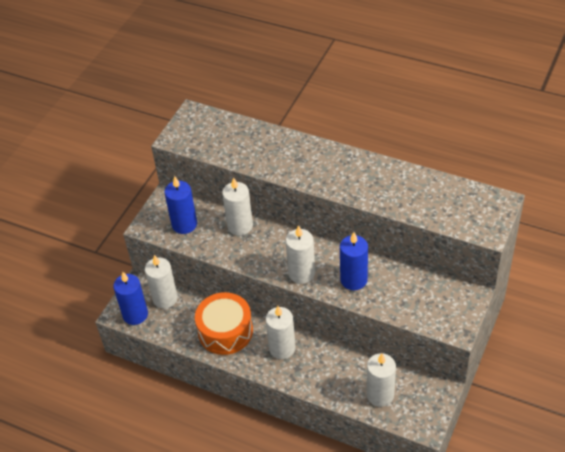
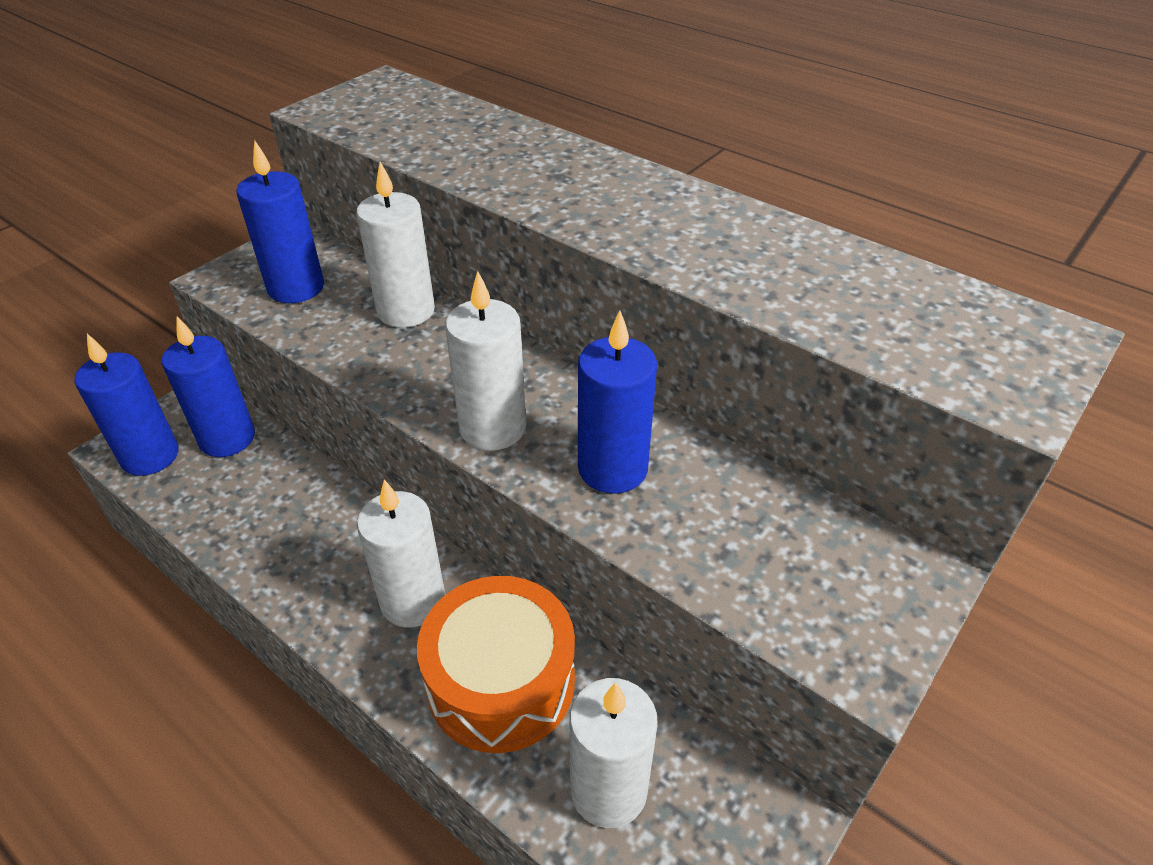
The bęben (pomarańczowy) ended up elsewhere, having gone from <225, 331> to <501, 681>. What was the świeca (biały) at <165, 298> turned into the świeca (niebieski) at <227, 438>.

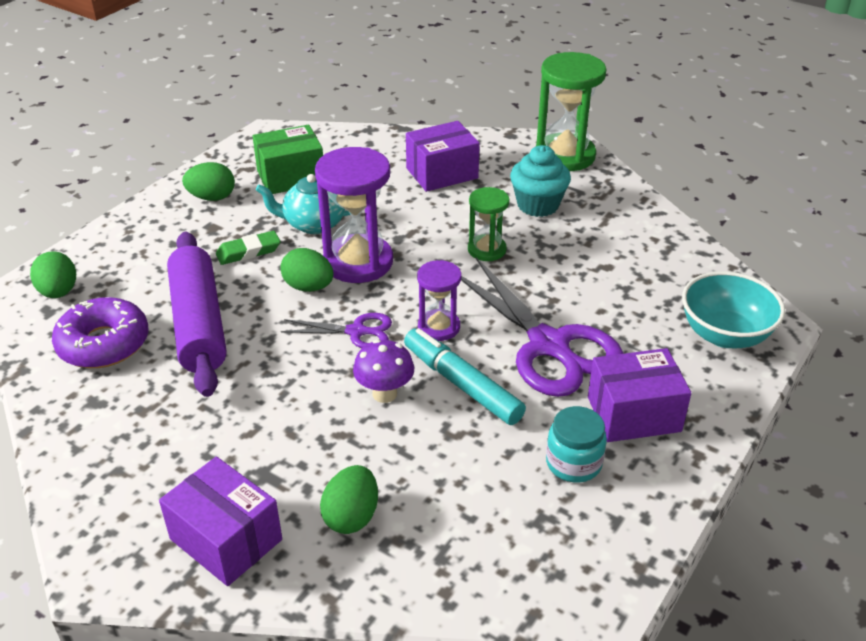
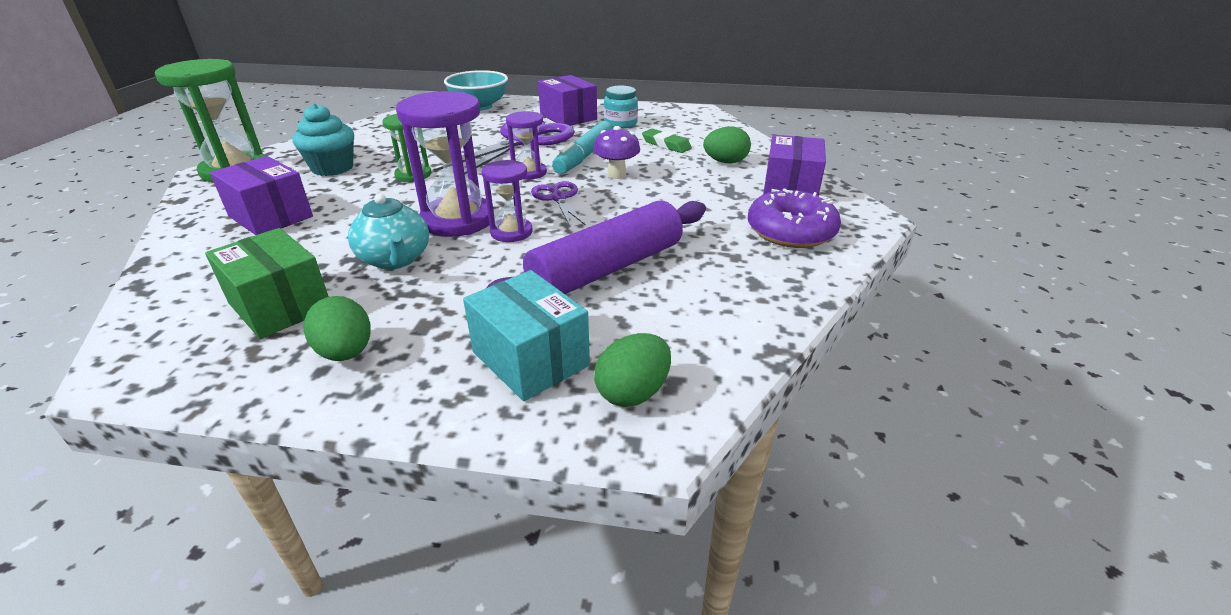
The second view gained the pudełko (turkusowy) at <530, 358>. The donut (fioletowy) ended up elsewhere, having gone from <104, 344> to <790, 231>. The gumka do mazania (zielony) ended up elsewhere, having gone from <248, 252> to <666, 144>. Where the jajko (zielony) stood at <308, 287>, the klepsydra (fioletowy) came to stand at <511, 232>.

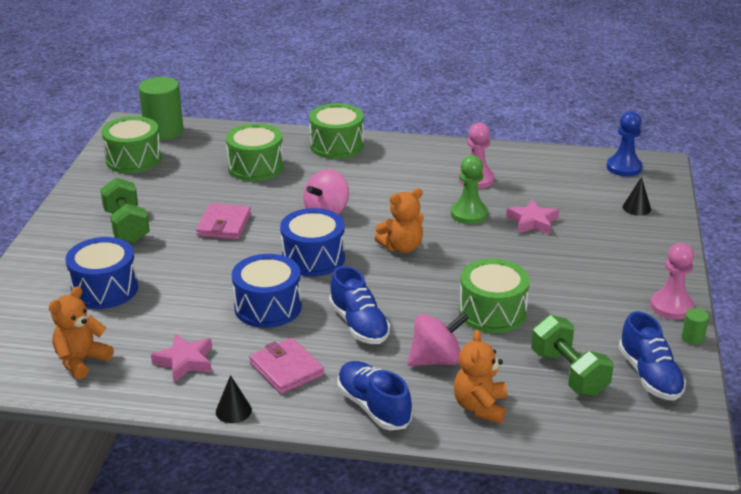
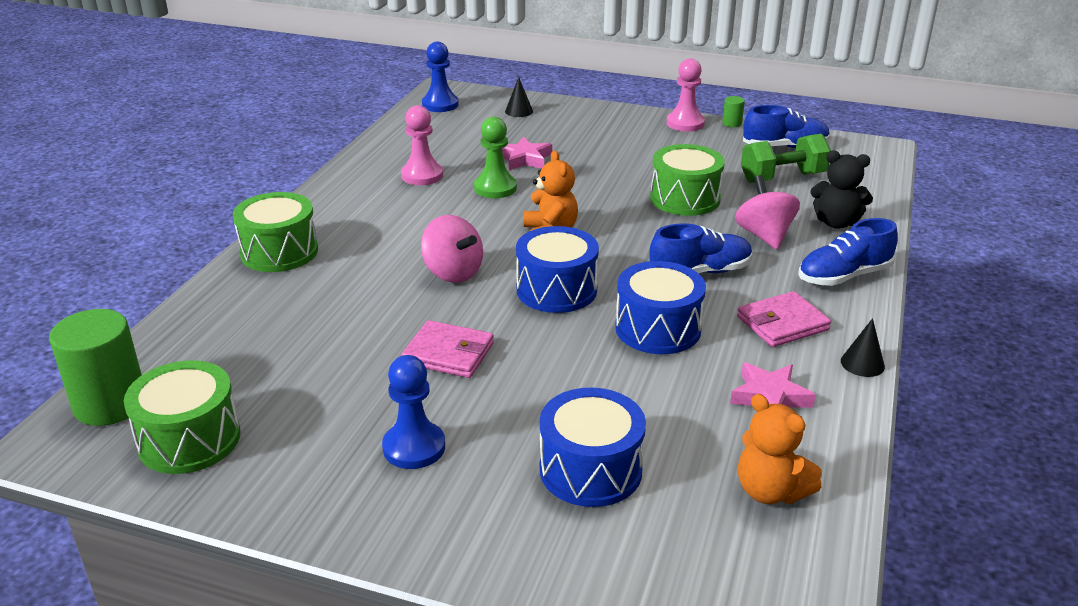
The second view lost the bęben (zielony) at <256, 167>. Where the hantel (zielony) stood at <127, 226>, the pionek (niebieski) came to stand at <414, 447>. What was the miś (pomarańczowy) at <480, 407> turned into the miś (czarny) at <836, 223>.

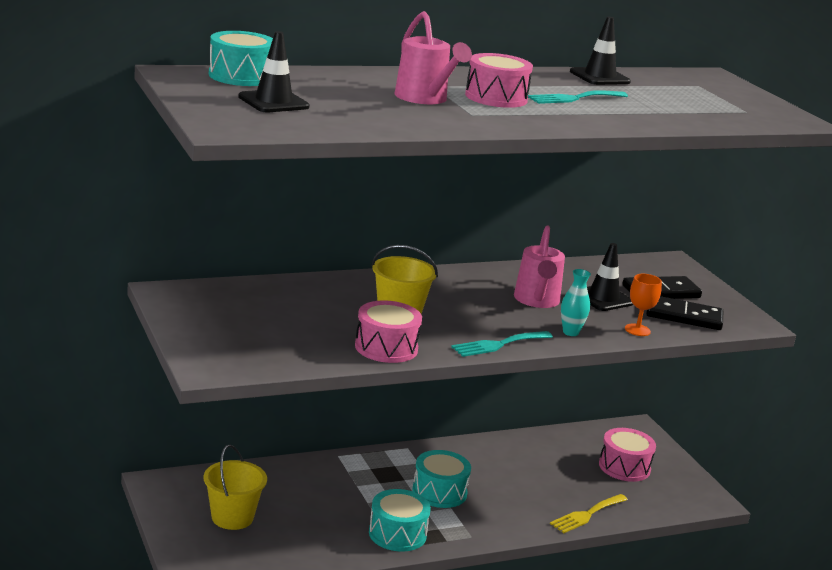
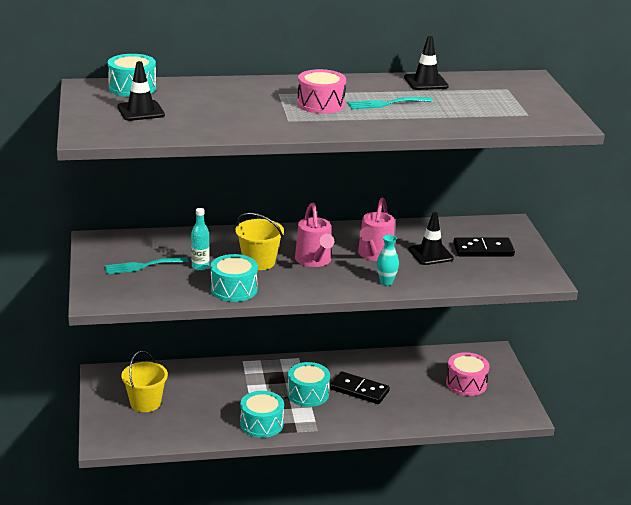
The second view lost the widelec (żółty) at <587, 515>. The second view lost the kielich (pomarańczowy) at <637, 330>. The second view gained the butelka (turkusowy) at <200, 267>. The konewka (różowy) ended up elsewhere, having gone from <425, 99> to <314, 261>. The widelec (turkusowy) ended up elsewhere, having gone from <498, 344> to <142, 266>. The kostka domina (czarny) ended up elsewhere, having gone from <684, 316> to <359, 390>. What was the bęben (różowy) at <386, 347> turned into the bęben (turkusowy) at <234, 289>.

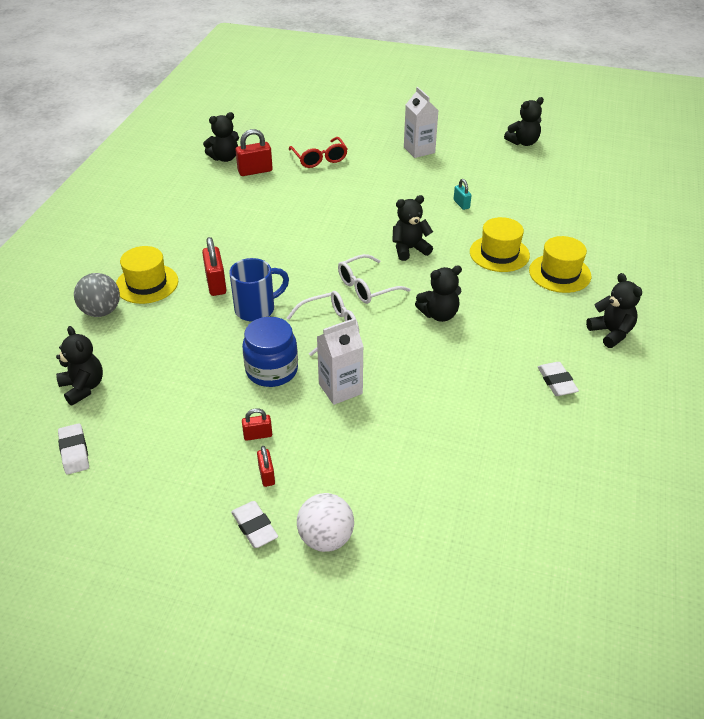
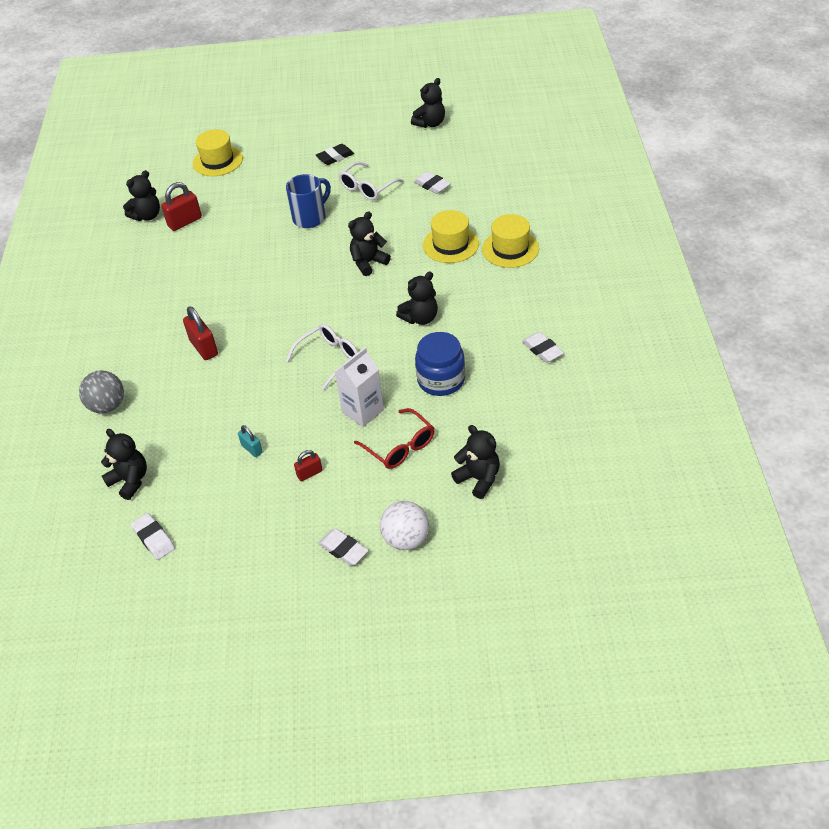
The second view lost the kłódka (czerwony) at <266, 475>. The second view gained the gumka do mazania (biały) at <432, 185>. The kapelusz (żółty) ended up elsewhere, having gone from <147, 284> to <217, 161>. The kubek (niebieski) ended up elsewhere, having gone from <256, 309> to <310, 218>. The słoik (niebieski) ended up elsewhere, having gone from <272, 370> to <441, 380>. The okulary (czerwony) ended up elsewhere, having gone from <319, 159> to <400, 447>. The okulary (biały) ended up elsewhere, having gone from <366, 287> to <367, 188>. The kłódka (turkusowy) ended up elsewhere, having gone from <461, 204> to <252, 449>. The miś (czarny) ended up elsewhere, having gone from <611, 333> to <478, 479>. Where the karton mleka (biały) stood at <419, 150>, the gumka do mazania (czarny) came to stand at <335, 157>.

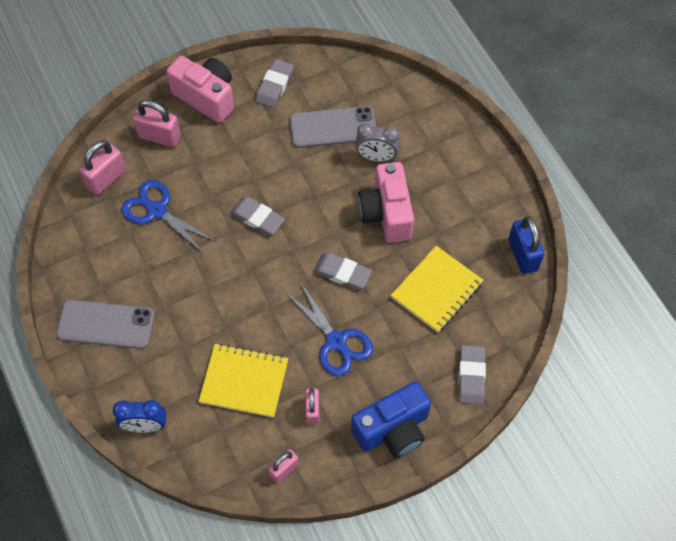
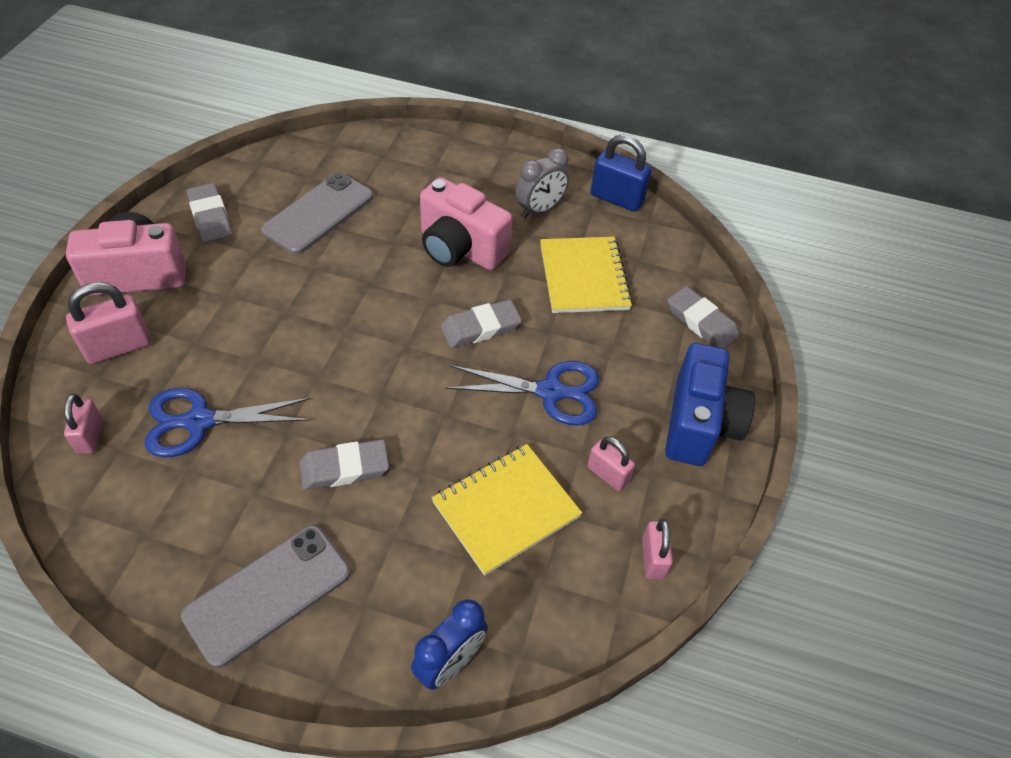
The gumka do mazania (szary) ended up elsewhere, having gone from <257, 218> to <344, 468>. The budzik (szary) ended up elsewhere, having gone from <376, 157> to <539, 210>. The size of the kłódka (różowy) at <106, 179> changed by a factor of 0.64.

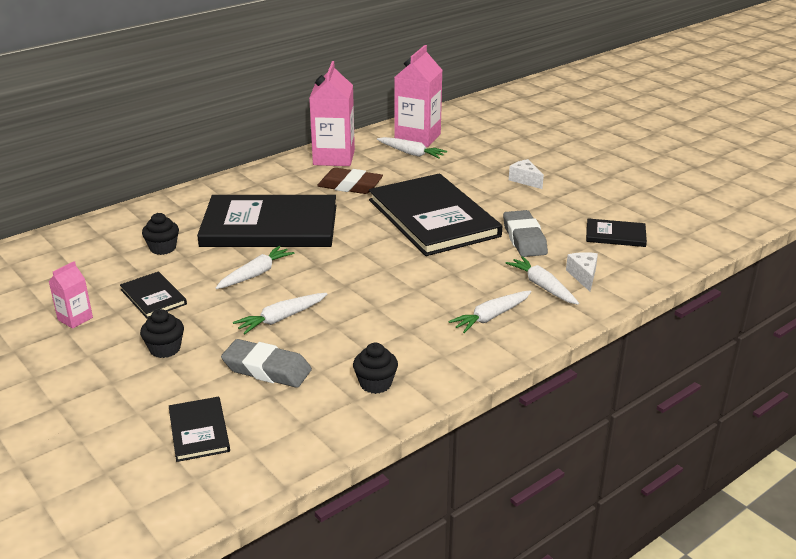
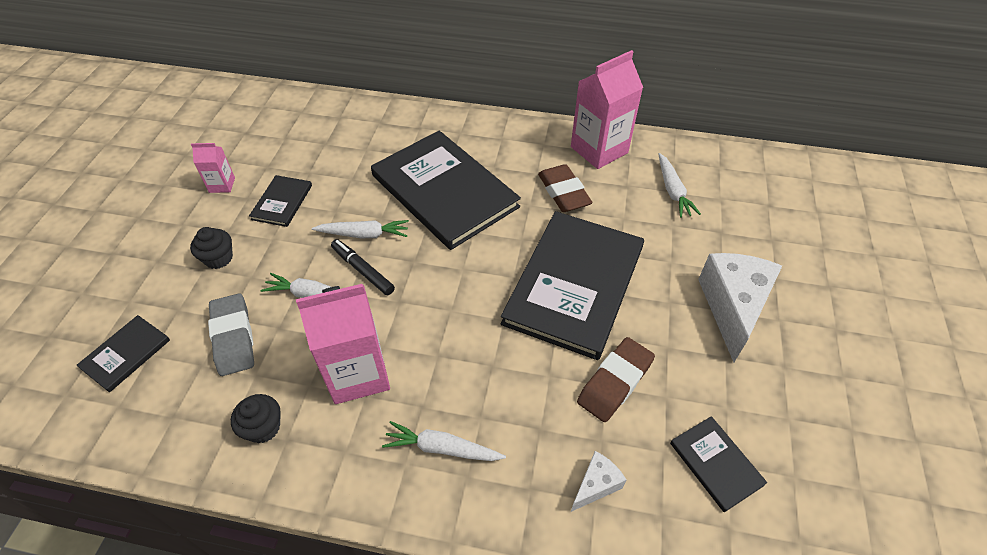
The second view lost the muffinka (czarny) at <163, 248>. The second view lost the marchewka (biały) at <542, 286>. The second view gained the flamaster (czarny) at <363, 270>. The karton mleka (różowy) ended up elsewhere, having gone from <417, 138> to <358, 373>. What was the gumka do mazania (szary) at <524, 239> turned into the gumka do mazania (brązowy) at <614, 382>. The size of the ser (biały) at <525, 180> changed by a factor of 2.08.

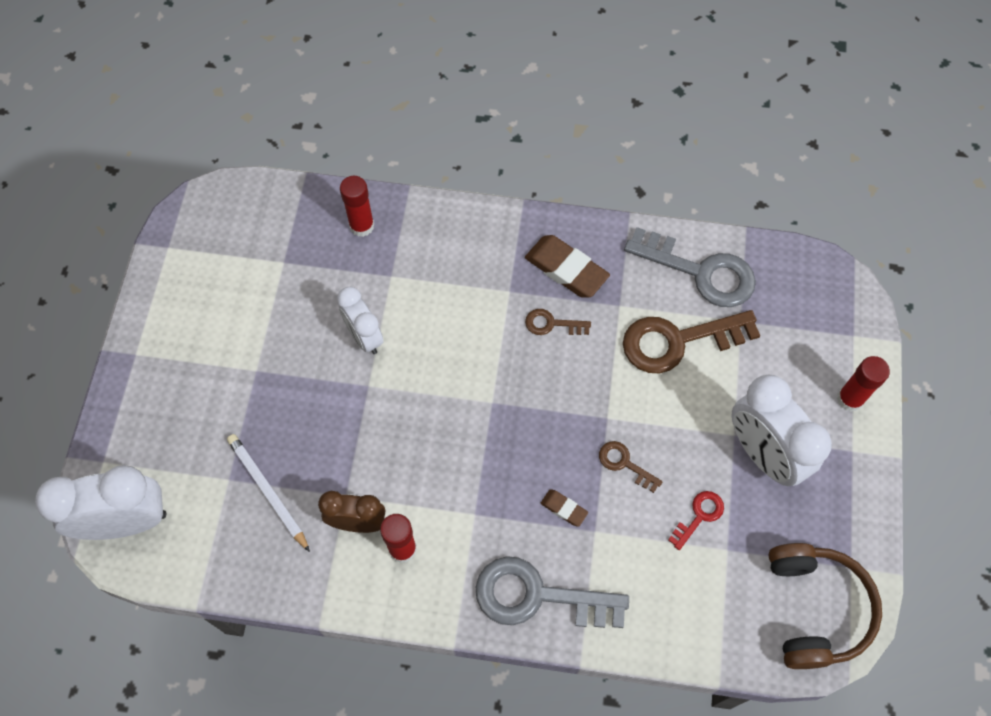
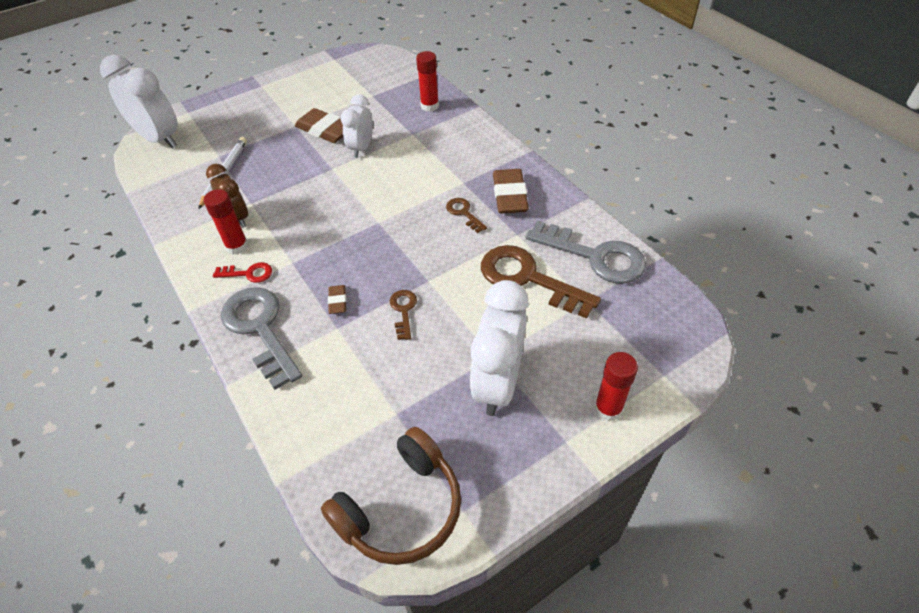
The second view gained the gumka do mazania (brązowy) at <325, 130>. The klucz (czerwony) ended up elsewhere, having gone from <699, 516> to <248, 273>. The klucz (szary) at <700, 272> ended up facing another way, 45 degrees counterclockwise from before.

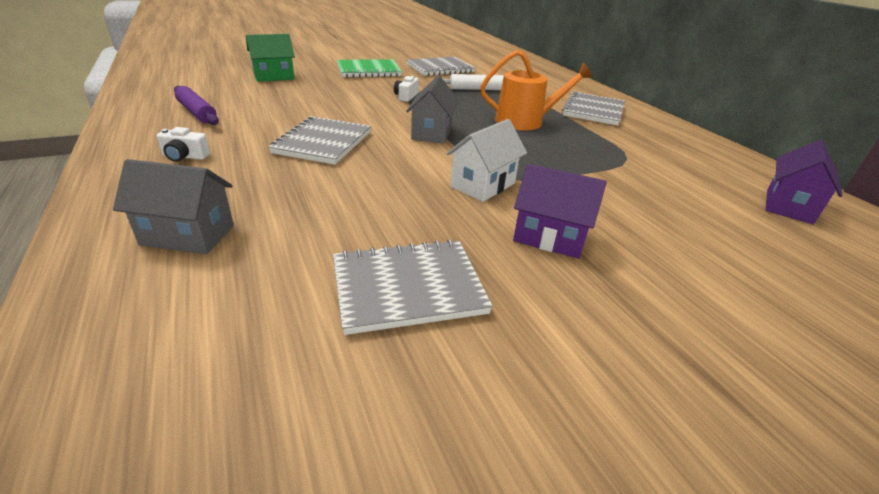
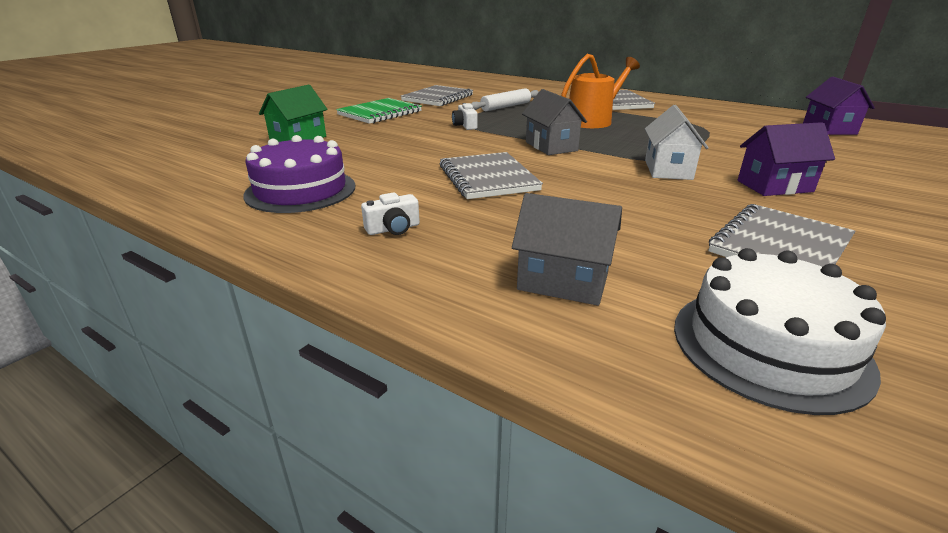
The second view gained the tort (biały) at <769, 346>. Where the wałek do ciasta (fioletowy) stood at <197, 112>, the tort (fioletowy) came to stand at <301, 190>. The domek (szary) at <188, 235> ended up facing another way, 45 degrees clockwise from before.

